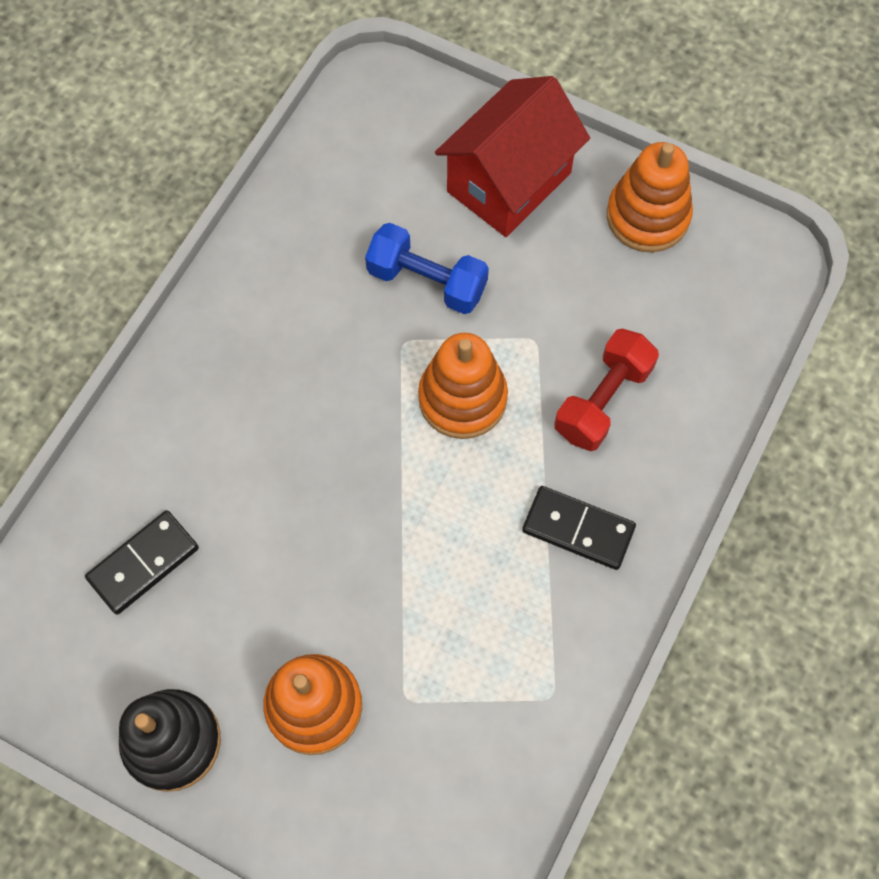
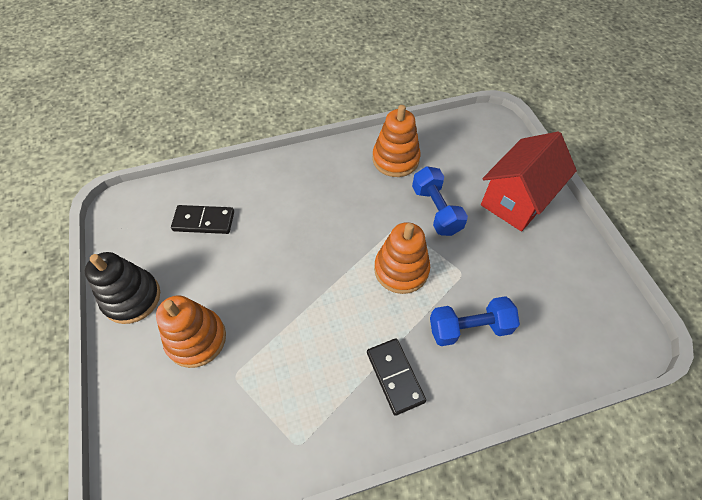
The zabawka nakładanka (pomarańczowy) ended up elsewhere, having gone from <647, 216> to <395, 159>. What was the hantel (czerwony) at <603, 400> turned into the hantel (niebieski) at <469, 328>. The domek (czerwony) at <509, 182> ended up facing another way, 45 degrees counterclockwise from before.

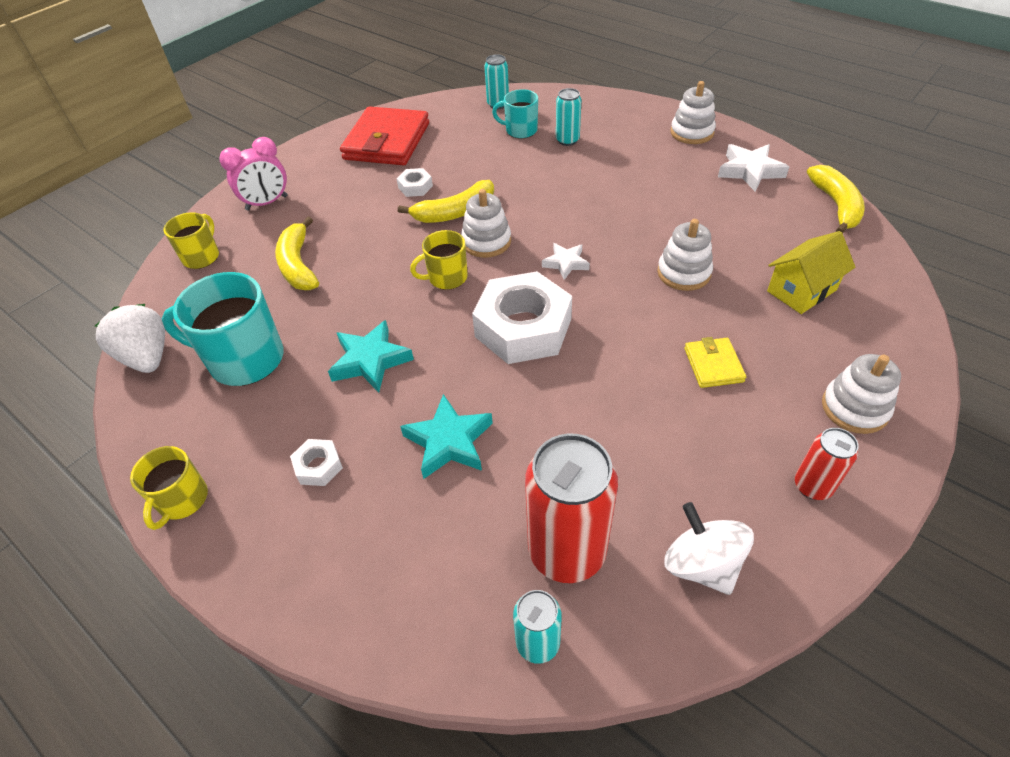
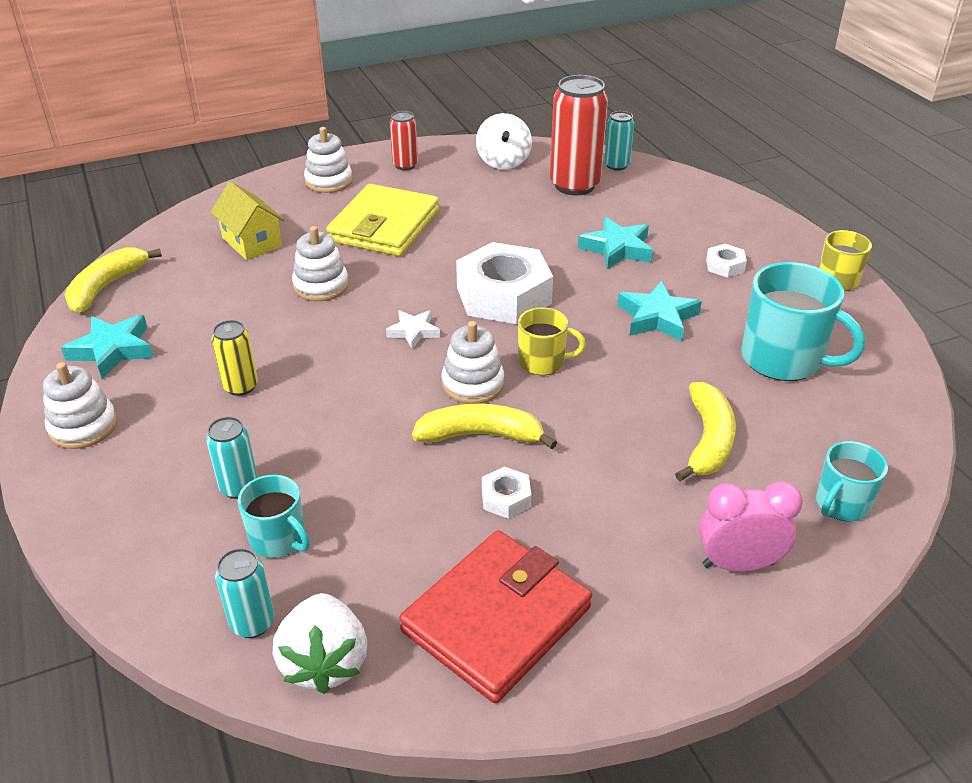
The second view gained the puszka (żółty) at <241, 386>. The truskawka (biały) ended up elsewhere, having gone from <147, 357> to <325, 662>. What was the kubek (żółty) at <202, 256> turned into the kubek (turkusowy) at <841, 504>. What was the gwiazda (biały) at <750, 171> turned into the gwiazda (turkusowy) at <113, 350>. The domek (żółty) at <801, 290> ended up facing another way, 60 degrees clockwise from before. The size of the portfel (żółty) at <713, 365> changed by a factor of 2.09.

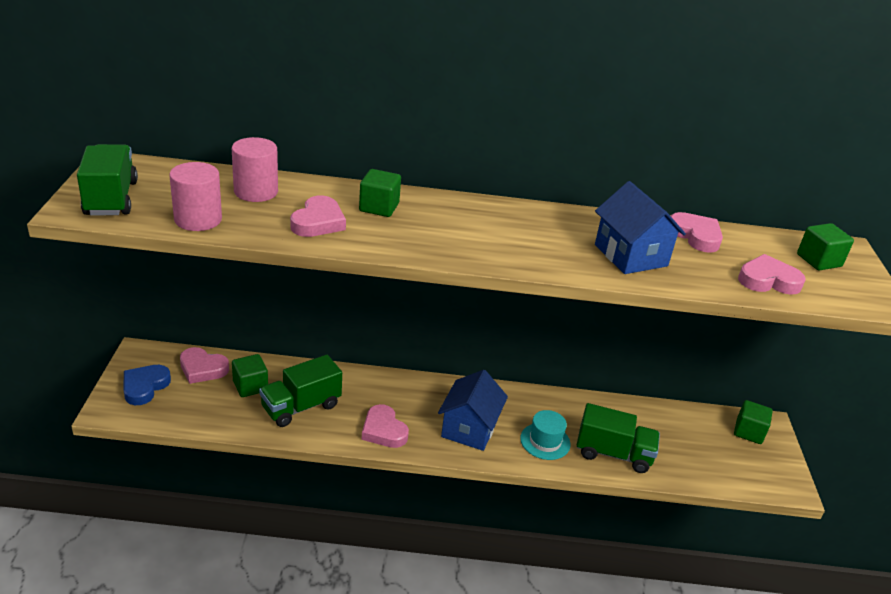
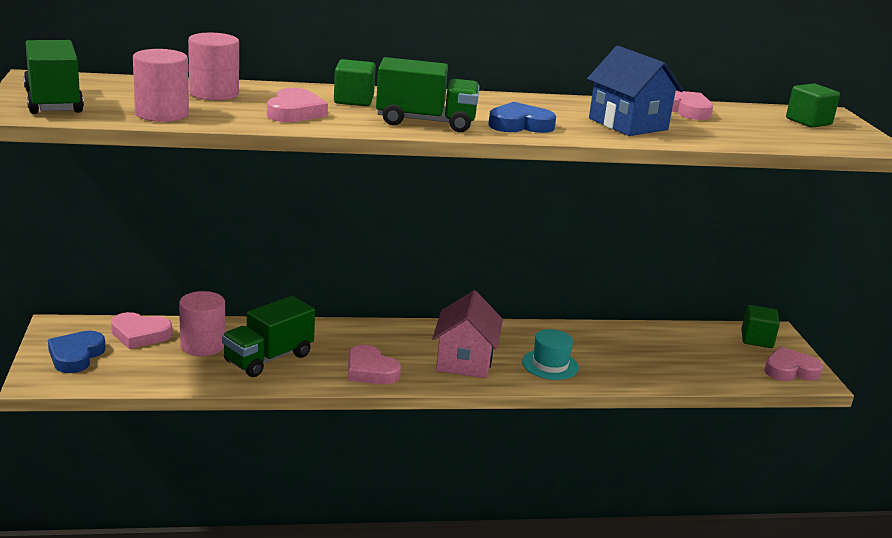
The second view gained the serce (niebieski) at <520, 125>. The ciężarówka (zielony) ended up elsewhere, having gone from <613, 453> to <426, 122>. The serce (różowy) ended up elsewhere, having gone from <768, 280> to <790, 370>. Where the sześcian (zielony) stood at <250, 386>, the walec (różowy) came to stand at <202, 345>. What was the domek (niebieski) at <469, 428> turned into the domek (różowy) at <464, 361>.

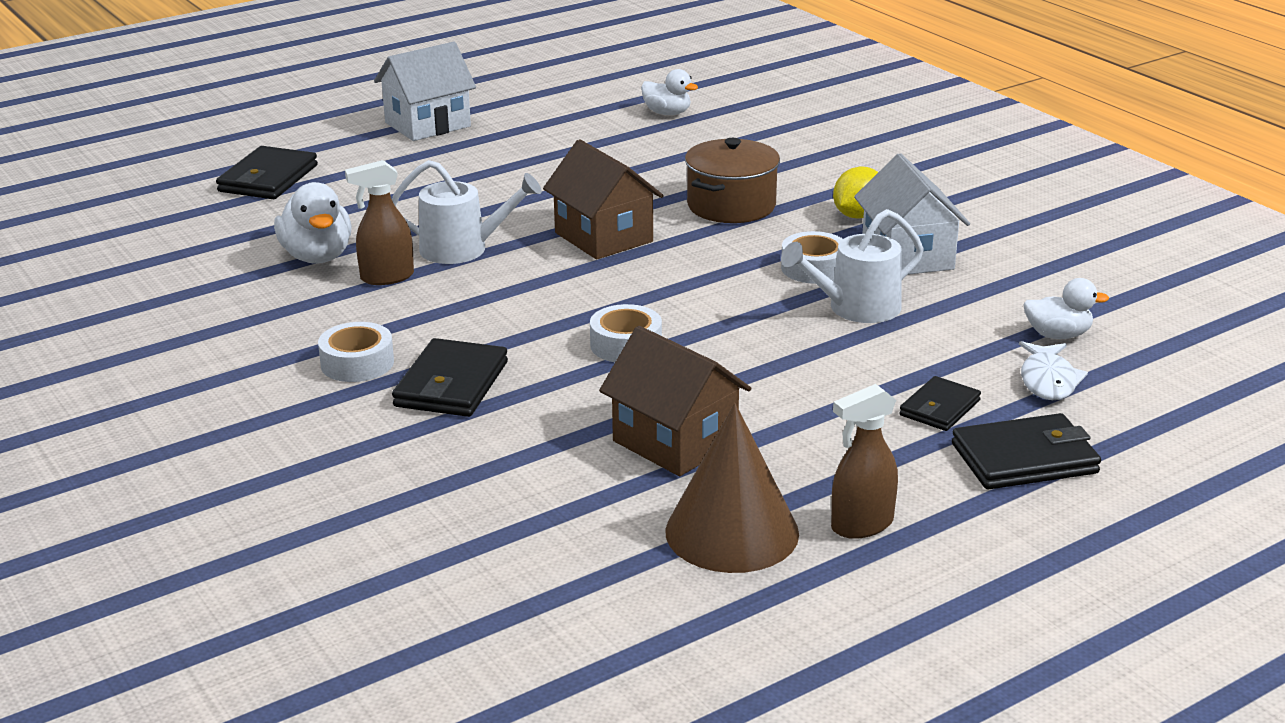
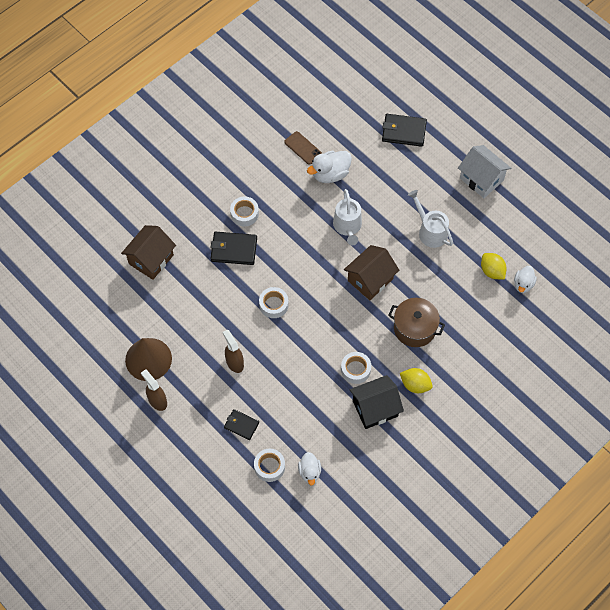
The second view lost the portfel (czarny) at <1024, 459>. The second view gained the telefon (brązowy) at <303, 148>. The second view gained the cytryna (żółty) at <492, 271>. The spryskiwacz (brązowy) ended up elsewhere, having gone from <386, 277> to <234, 362>. The domek (brązowy) ended up elsewhere, having gone from <675, 442> to <151, 259>. The konewka (biały) ended up elsewhere, having gone from <856, 308> to <430, 231>. Where the ryba (biały) stood at <1048, 380>, the taśma klejąca (biały) came to stand at <269, 467>. What was the domek (biały) at <907, 256> turned into the domek (czarny) at <375, 408>.

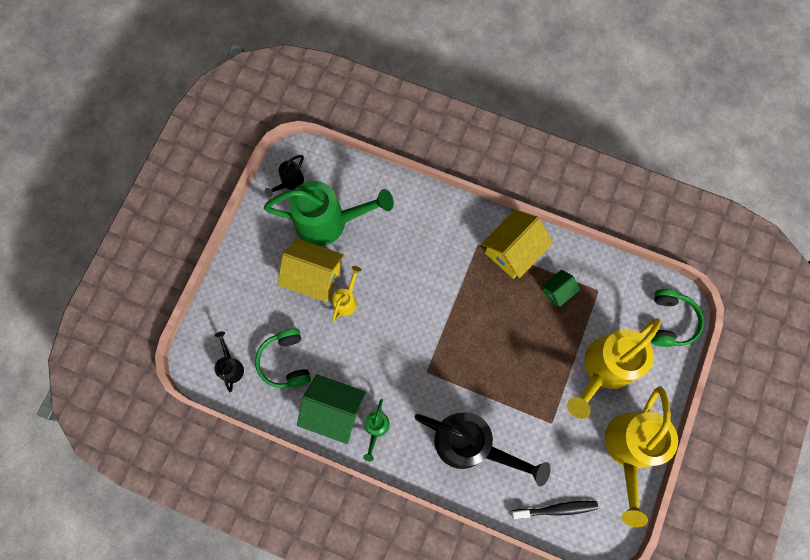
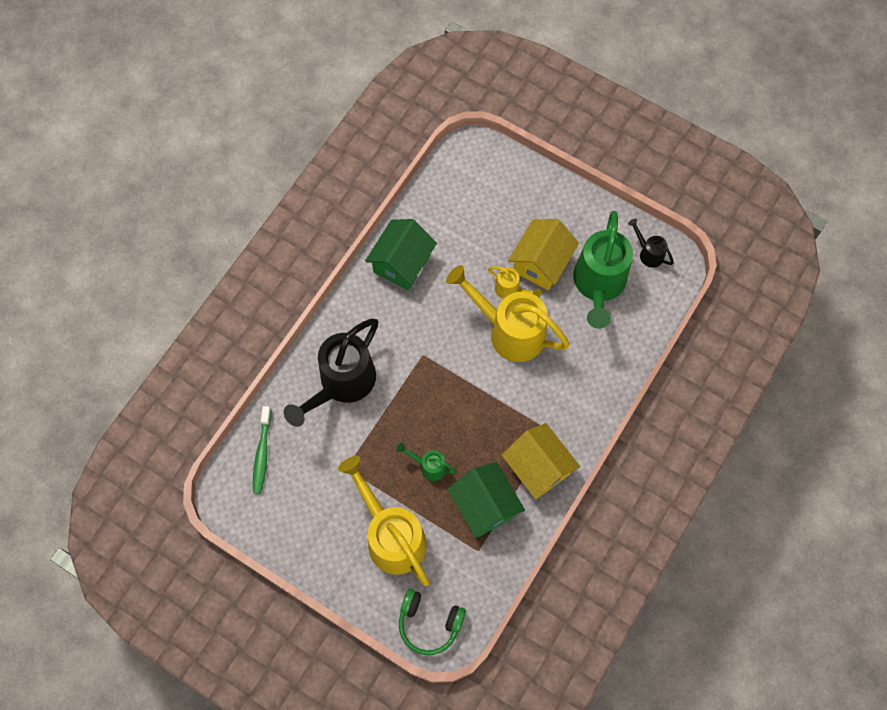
The second view lost the konewka (czarny) at <231, 366>. The second view lost the słuchawki (zielony) at <286, 361>. The konewka (zielony) ended up elsewhere, having gone from <376, 428> to <429, 466>. The konewka (żółty) ended up elsewhere, having gone from <629, 449> to <509, 331>. What was the szczoteczka do zębów (czarny) at <556, 509> turned into the szczoteczka do zębów (zielony) at <262, 453>. The size of the domek (zielony) at <557, 291> changed by a factor of 1.86.

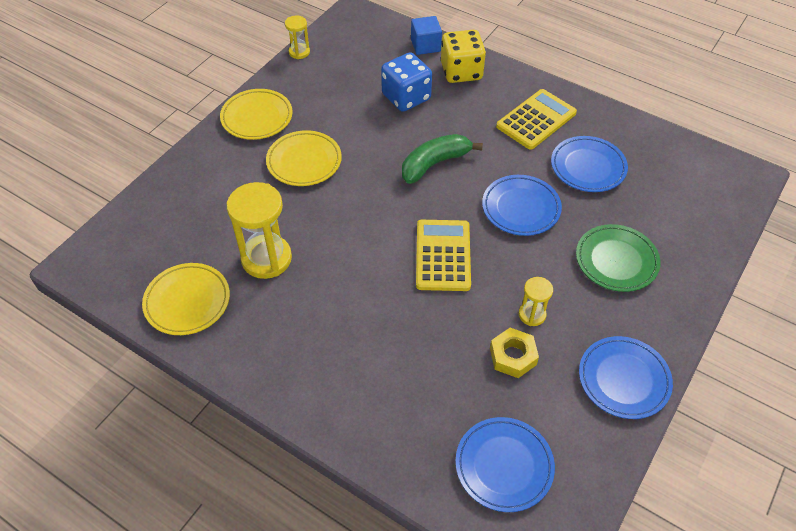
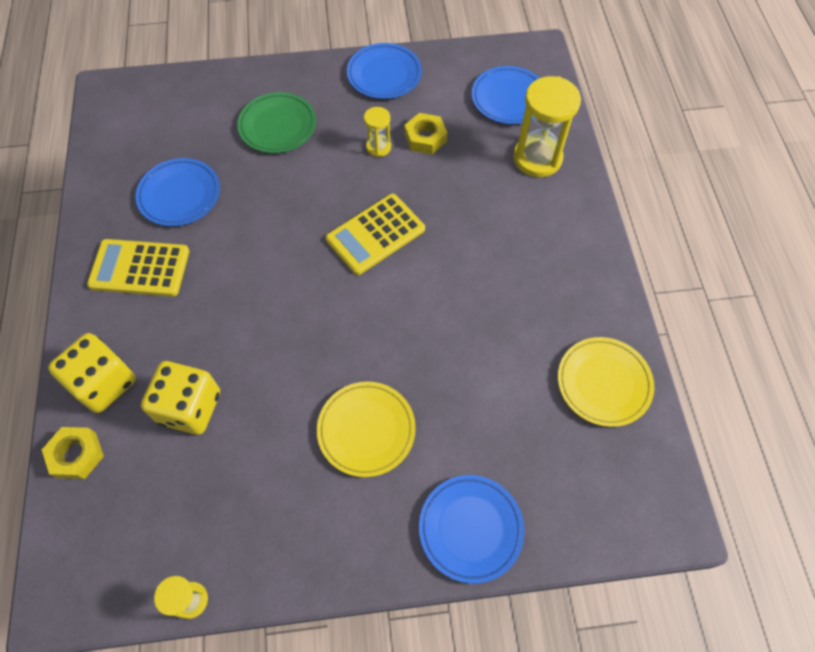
The second view lost the talerz (żółty) at <257, 117>. The second view lost the banan (zielony) at <434, 163>. The klepsydra (żółty) ended up elsewhere, having gone from <266, 258> to <537, 158>. The talerz (niebieski) ended up elsewhere, having gone from <521, 208> to <470, 528>. Where the sześcian (niebieski) stood at <425, 46>, the nakrętka (żółty) came to stand at <77, 455>. What was the kostka do gry (niebieski) at <406, 97> turned into the kostka do gry (żółty) at <190, 407>.

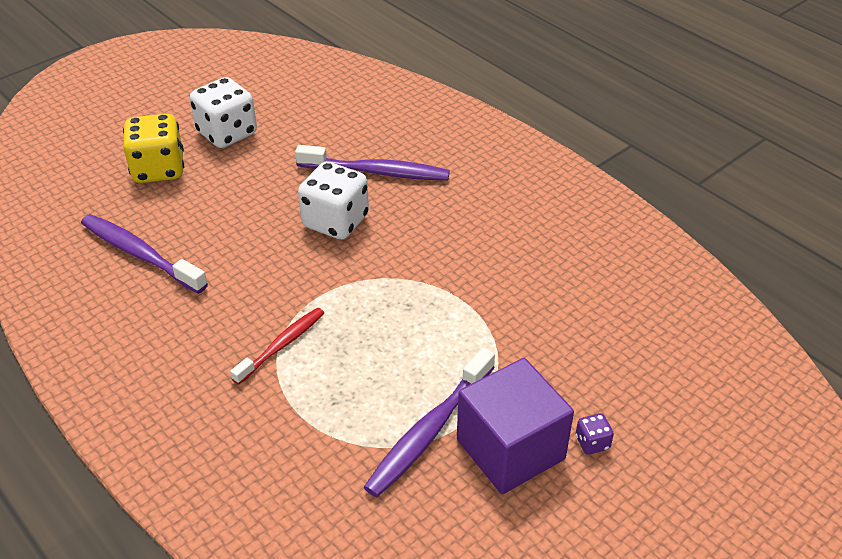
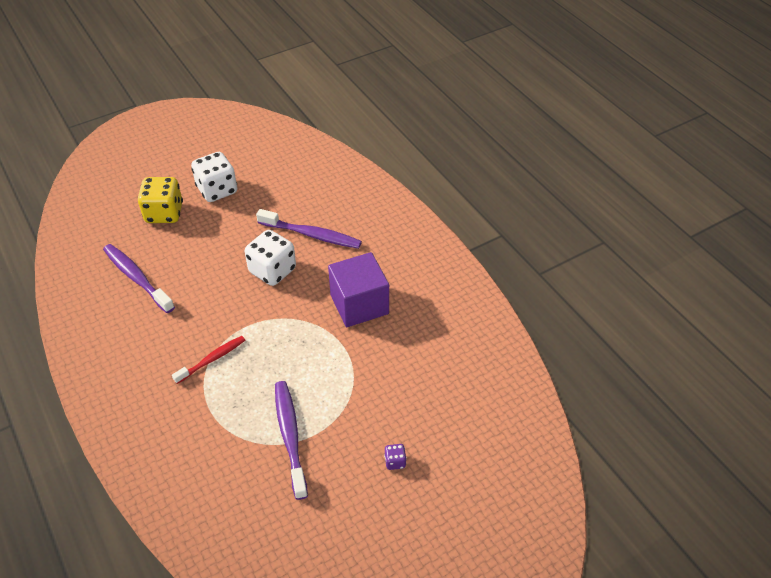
The sześcian (fioletowy) ended up elsewhere, having gone from <510, 449> to <359, 304>. The szczoteczka do zębów (fioletowy) at <429, 431> ended up facing another way, 120 degrees clockwise from before.

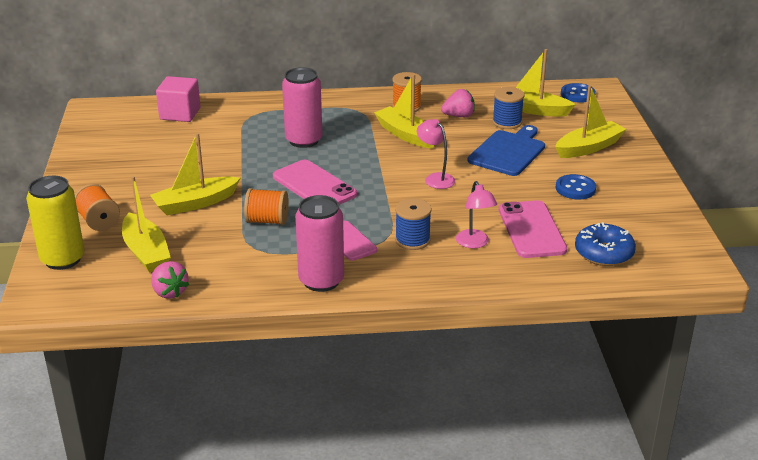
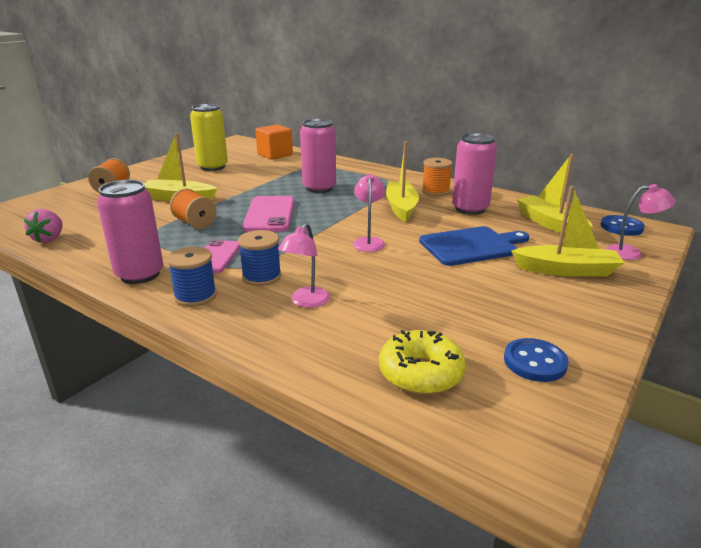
The second view lost the łódka (żółty) at <146, 252>. The second view lost the telefon (różowy) at <531, 230>. The second view gained the lampka (różowy) at <631, 253>. The puszka (żółty) ended up elsewhere, having gone from <62, 259> to <212, 167>. The szpulka (niebieski) ended up elsewhere, having gone from <507, 122> to <195, 296>. The guzik (niebieski) ended up elsewhere, having gone from <575, 188> to <535, 362>. Where the truskawka (różowy) stood at <459, 116>, the puszka (różowy) came to stand at <470, 209>. What was the sześcian (różowy) at <180, 114> turned into the sześcian (pomarańczowy) at <275, 155>. What was the donut (niebieski) at <603, 253> turned into the donut (żółty) at <420, 373>.

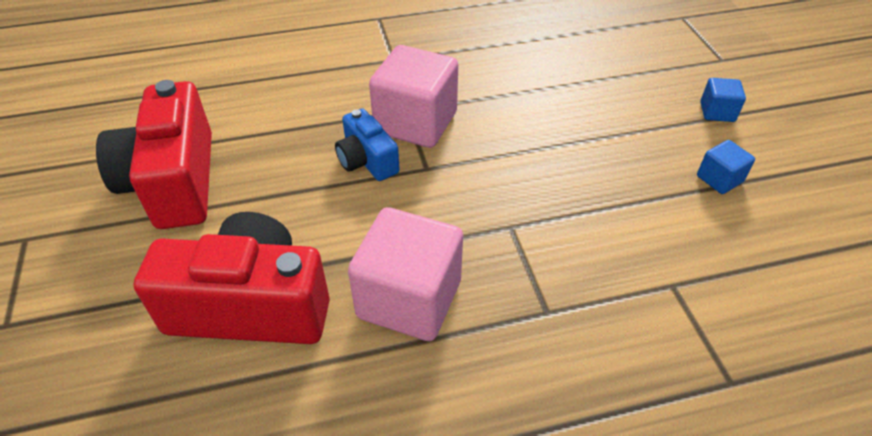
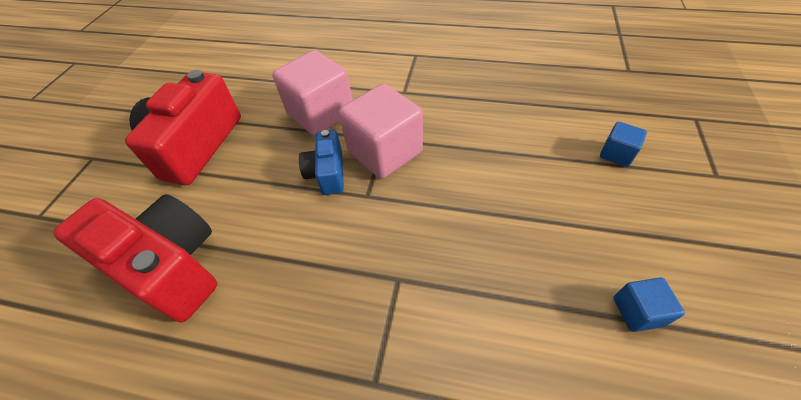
The sześcian (różowy) ended up elsewhere, having gone from <409, 299> to <321, 114>. The sześcian (niebieski) ended up elsewhere, having gone from <717, 112> to <616, 154>.

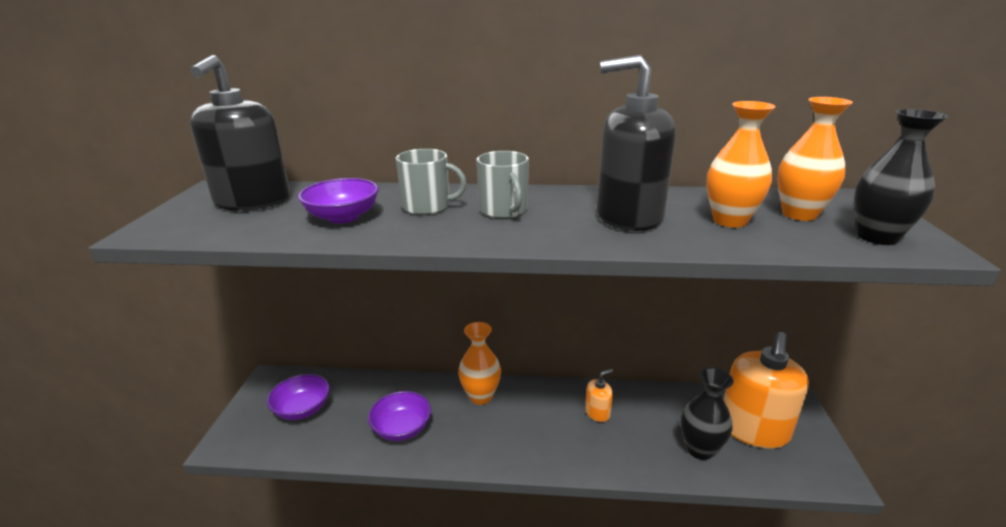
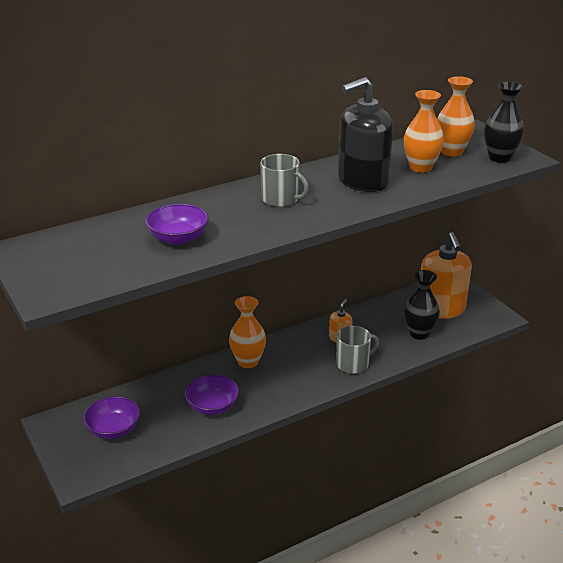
The second view lost the dozownik mydła (czarny) at <253, 201>. The kubek (szary) ended up elsewhere, having gone from <428, 206> to <353, 364>.

